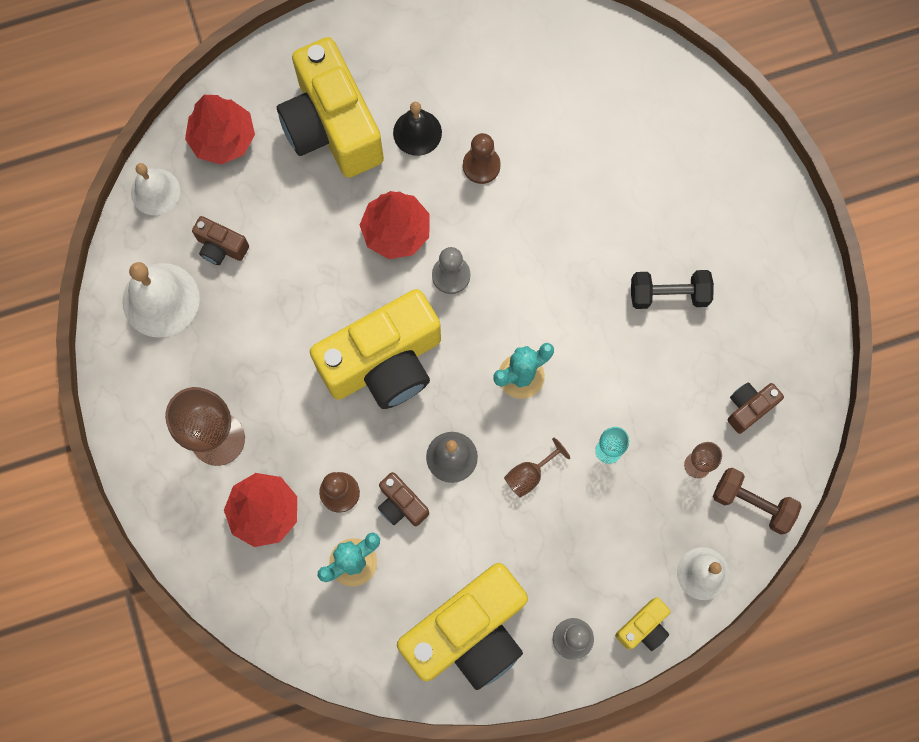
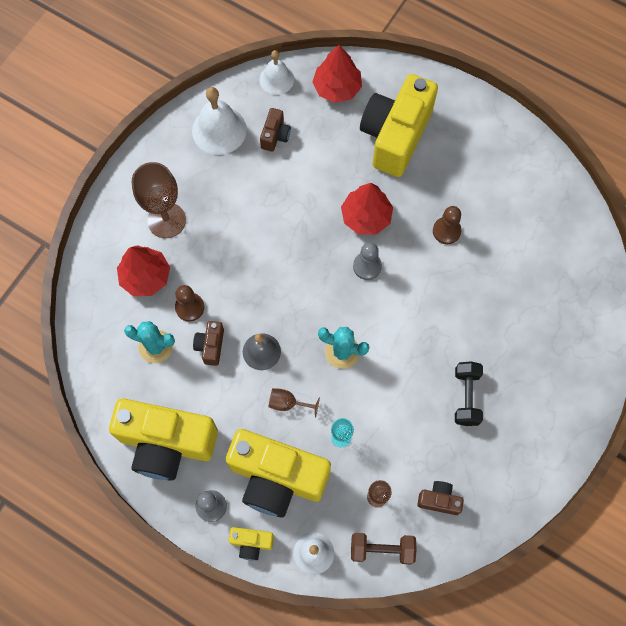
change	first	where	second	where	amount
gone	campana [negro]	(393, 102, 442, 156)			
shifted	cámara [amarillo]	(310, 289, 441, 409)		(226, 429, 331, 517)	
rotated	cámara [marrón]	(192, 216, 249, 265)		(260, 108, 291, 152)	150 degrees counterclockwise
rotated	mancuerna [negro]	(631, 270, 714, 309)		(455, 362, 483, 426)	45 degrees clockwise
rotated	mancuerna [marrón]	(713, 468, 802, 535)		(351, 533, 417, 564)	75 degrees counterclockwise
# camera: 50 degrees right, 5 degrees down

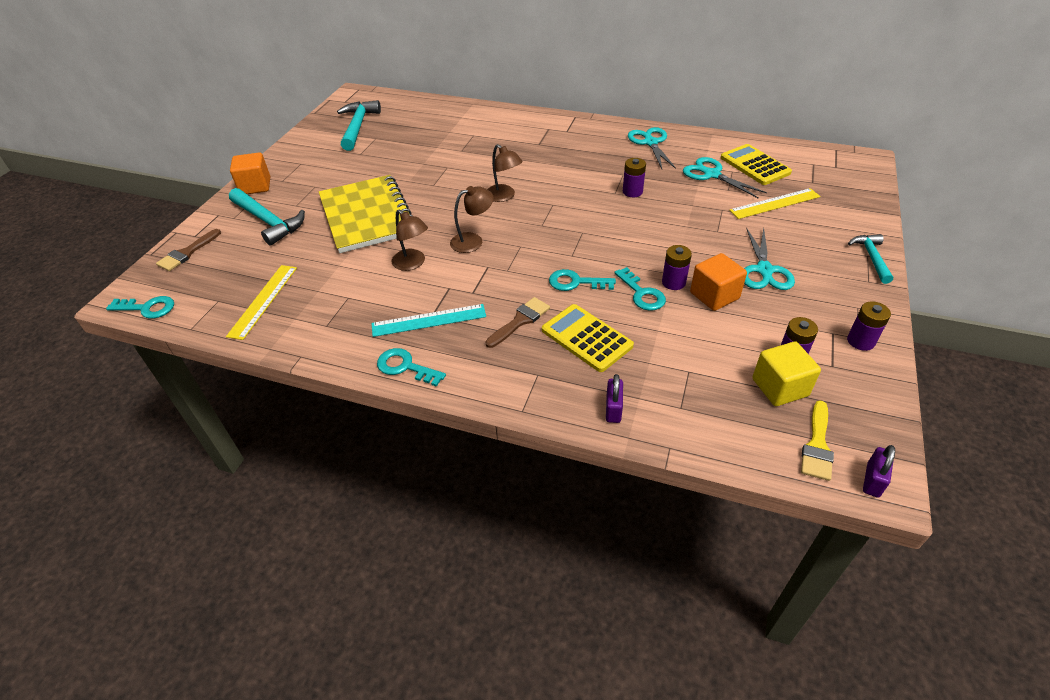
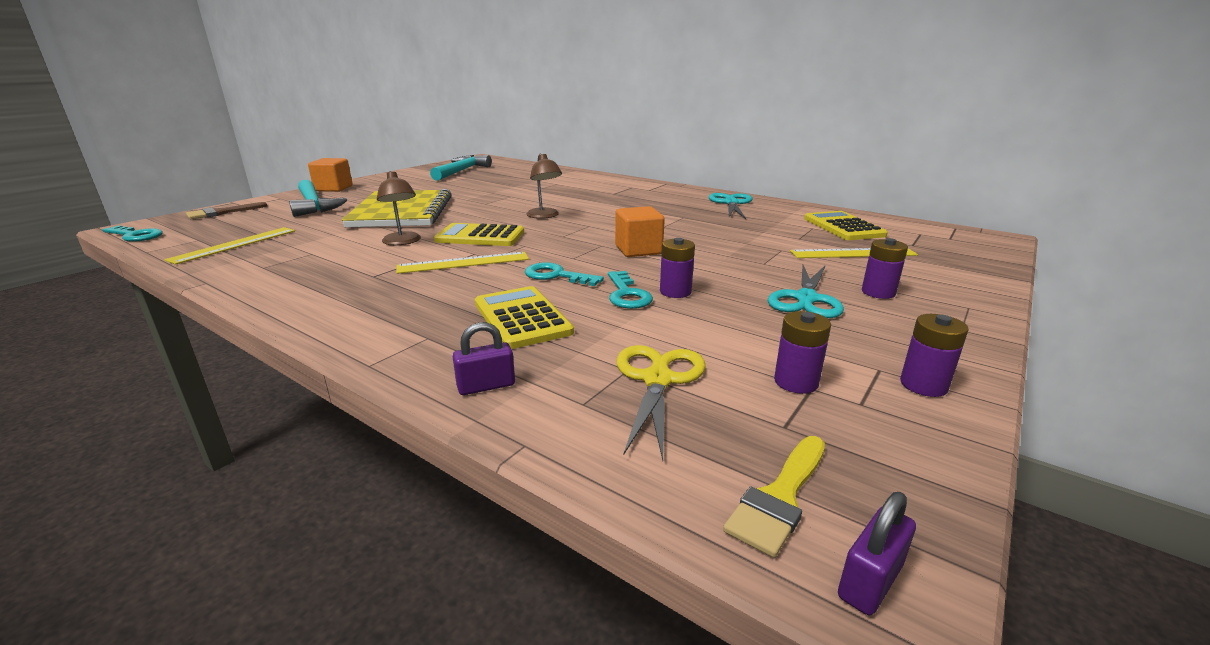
change	first	where	second	where	amount
gone	regla [turquesa]	(372, 304, 486, 337)			
gone	llave [turquesa]	(377, 348, 446, 387)			
gone	pincel [marrón]	(485, 297, 550, 348)			
gone	tijeras [turquesa]	(683, 157, 767, 198)			
gone	cubo [amarillo]	(753, 341, 821, 406)			
gone	martillo [turquesa]	(848, 234, 893, 284)			
new			regla [amarillo]	(396, 252, 529, 274)	
new			tijeras [amarillo]	(616, 345, 706, 460)	
shifted	pila [morado]	(623, 158, 646, 197)		(862, 238, 908, 299)	
shifted	cubo [naranja]	(690, 253, 747, 311)		(615, 206, 665, 257)	
swapped	lámpara [marrón]	(450, 186, 494, 253)	calculadora [amarillo]	(434, 223, 524, 246)	
rotated	candado [morado]	(606, 374, 623, 423)		(453, 322, 515, 395)	45 degrees clockwise
# camera: 15 degrees right, 20 degrees down

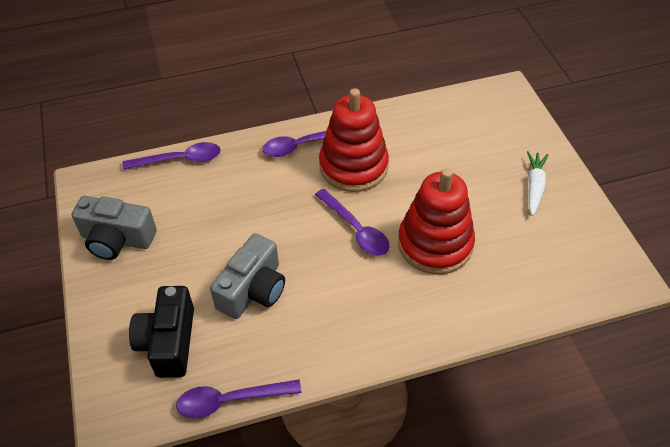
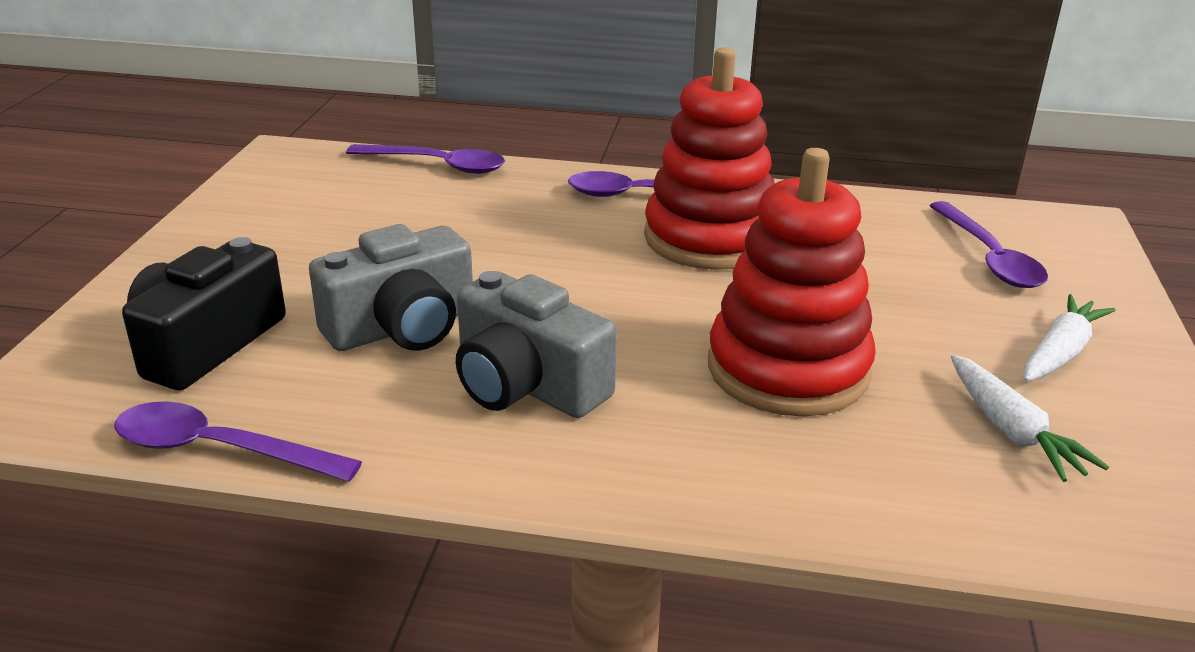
change	first	where	second	where	amount
new			zanahoria [blanco]	(951, 355, 1109, 482)	
shifted	cámara [gris]	(72, 196, 157, 260)		(456, 271, 617, 418)	
shifted	cuchara [morado]	(315, 189, 389, 256)		(929, 201, 1048, 288)	
# camera: 25 degrees right, 20 degrees down

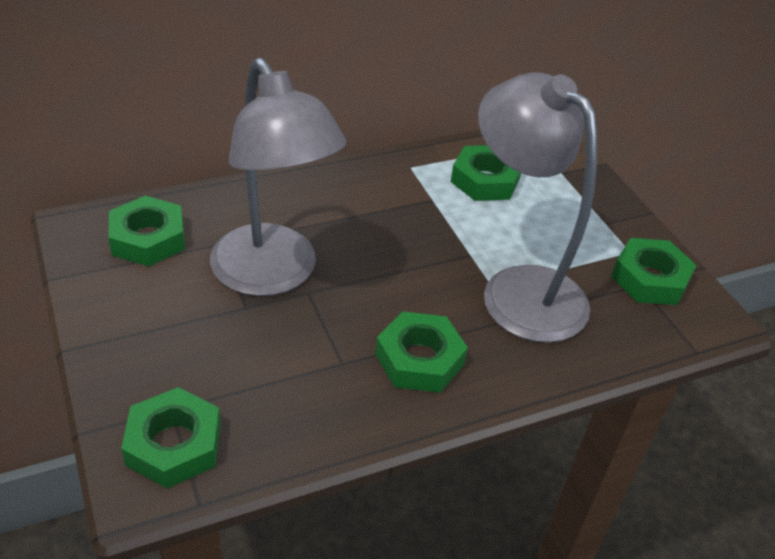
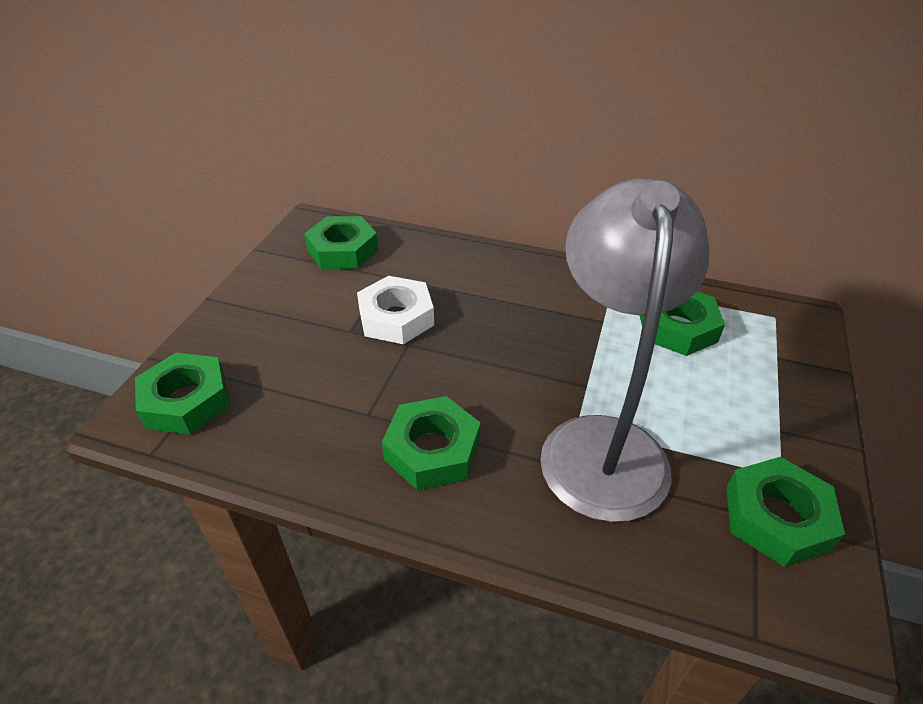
change	first	where	second	where	amount
swapped	lámpara [gris]	(210, 58, 347, 296)	tuerca [blanco]	(357, 276, 434, 344)	
# camera: 45 degrees right, 0 degrees up

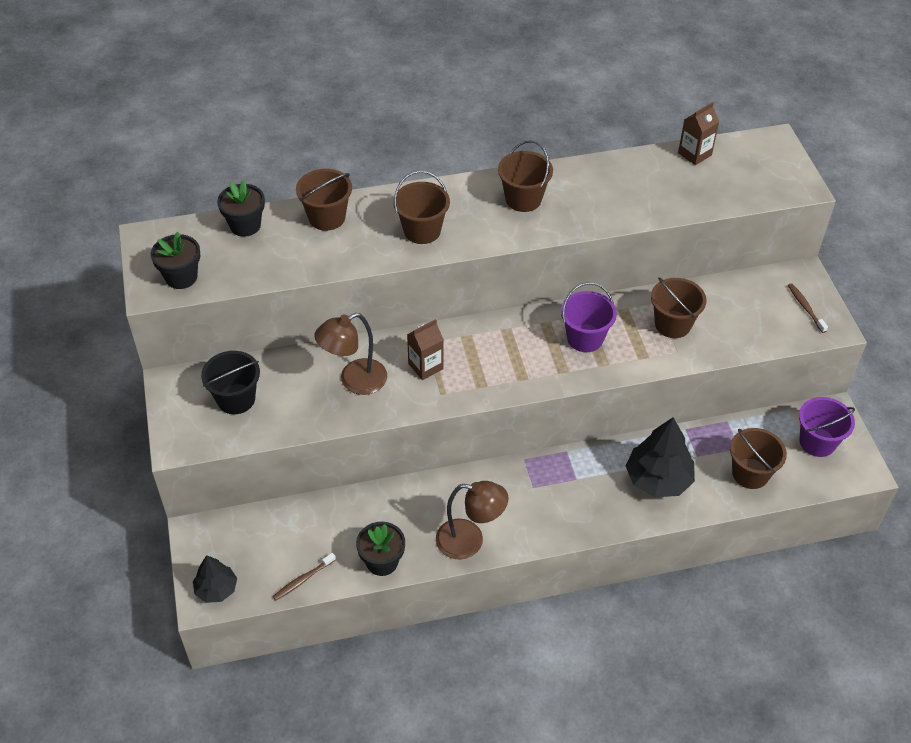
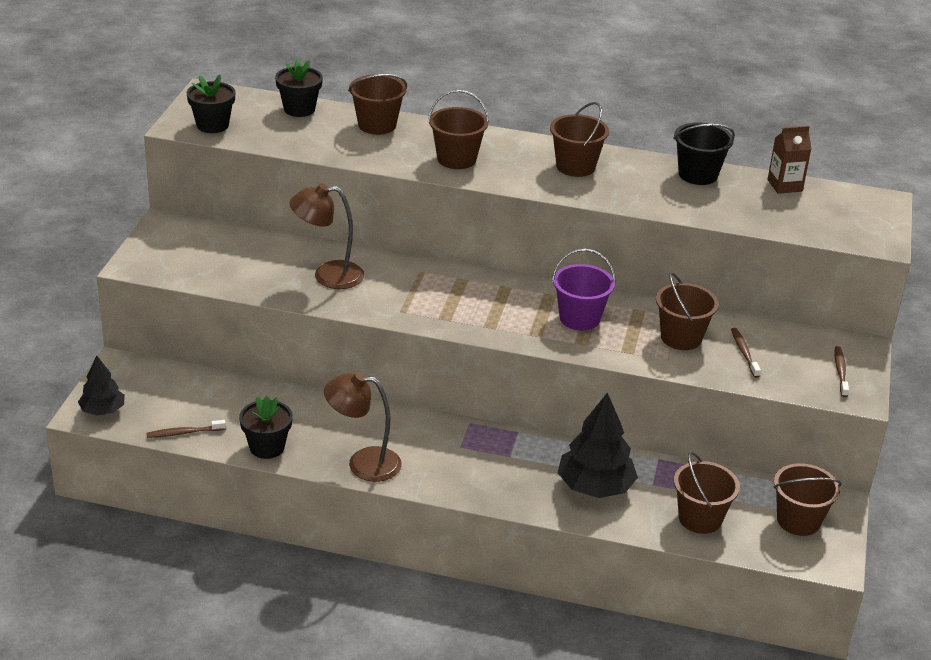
change	first	where	second	where	amount
gone	cartón de leche [marrón]	(407, 319, 444, 380)			
new			cepillo de dientes [marrón]	(731, 328, 761, 378)	
shifted	balde [negro]	(201, 351, 260, 414)		(674, 122, 735, 185)	
repainted	balde [morado]	(799, 397, 855, 457)	balde [marrón]	(773, 463, 842, 536)	
rotated	lámpara [marrón]	(436, 481, 509, 559)		(324, 372, 402, 482)	150 degrees clockwise
# camera: 25 degrees right, 15 degrees down

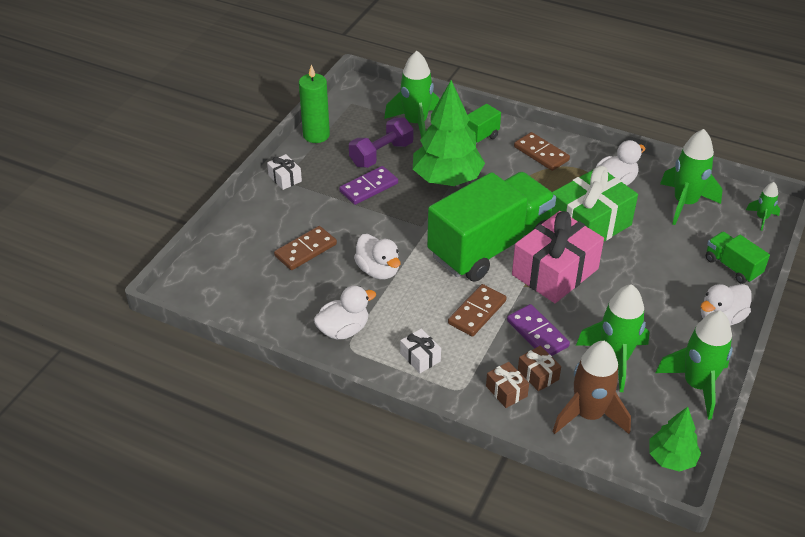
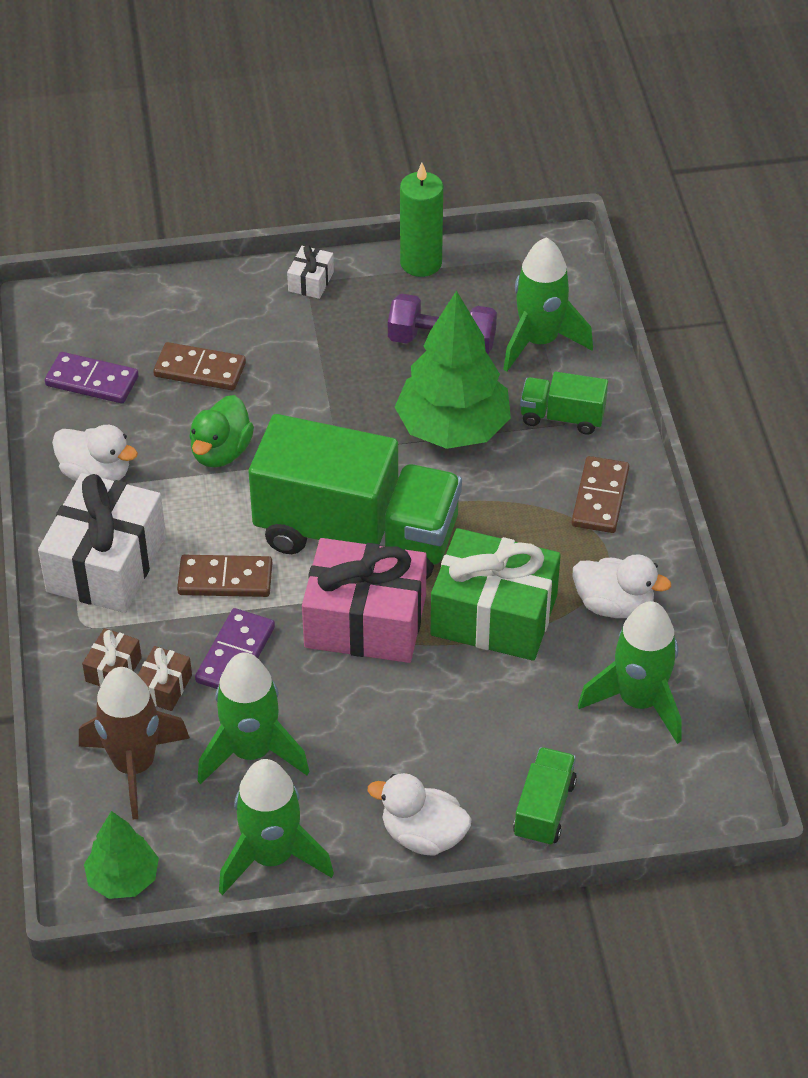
change	first	where	second	where	amount
gone	cohete [verde]	(746, 182, 780, 231)			
shifted	ficha de dominó [morado]	(339, 166, 398, 205)		(45, 352, 139, 403)	
repainted	pato [blanco]	(354, 234, 401, 279)	pato [verde]	(189, 395, 254, 467)	
scaled	regalo [blanco]	(400, 329, 441, 373)		(38, 473, 166, 613)	x2.29
# camera: 55 degrees right, 5 degrees up

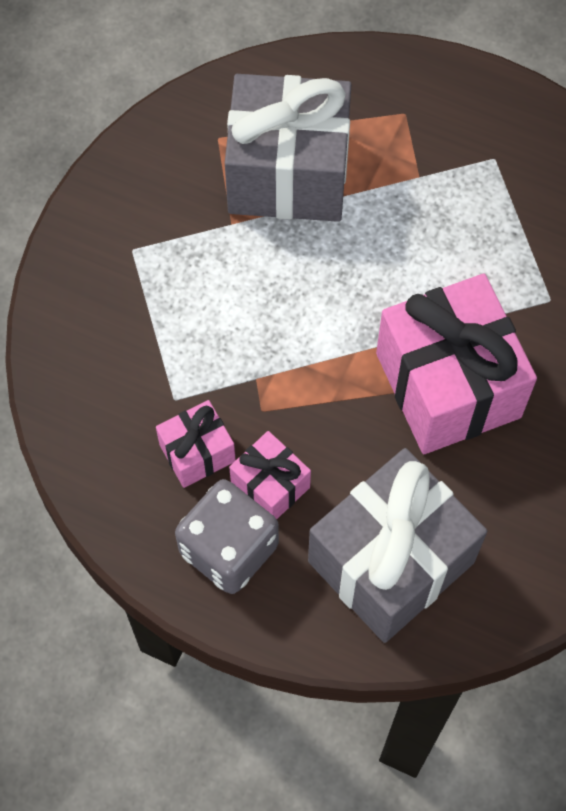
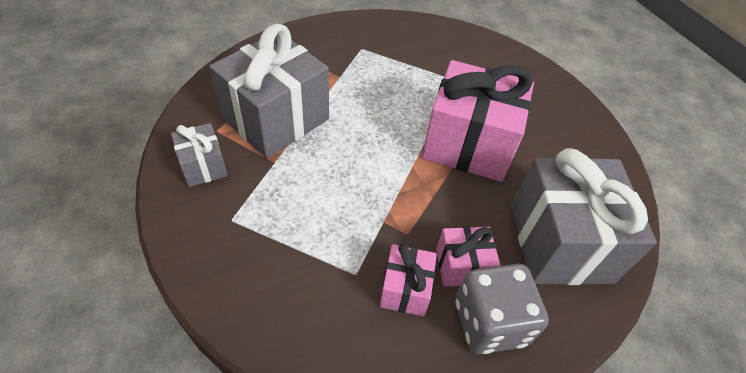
change	first	where	second	where	amount
new			regalo [gris]	(171, 123, 228, 187)	
# camera: 55 degrees left, 15 degrees down

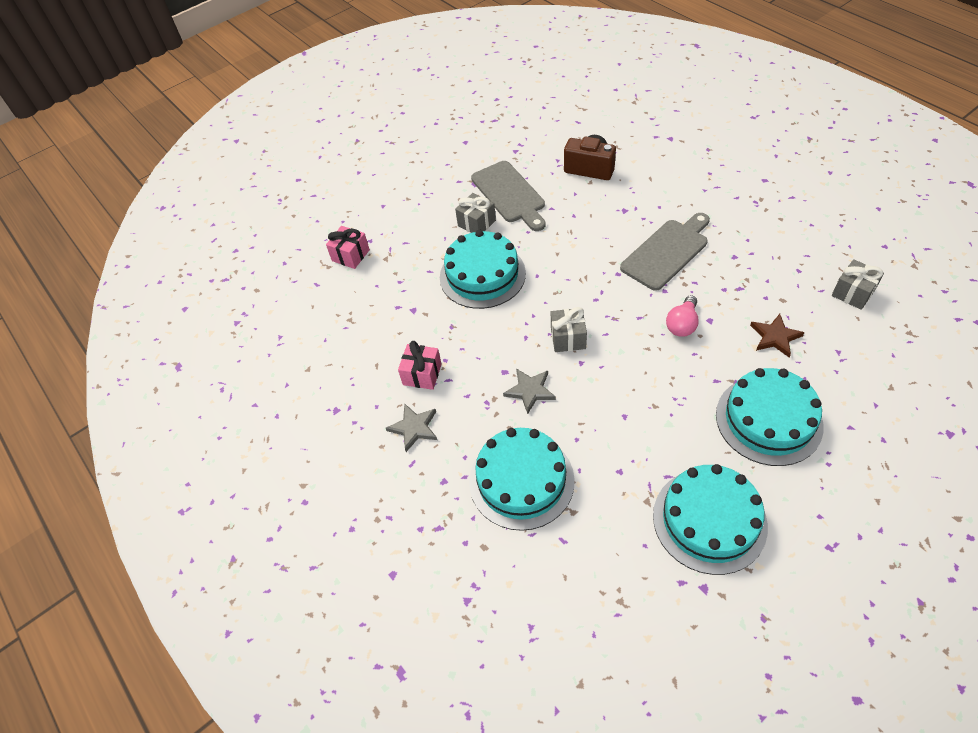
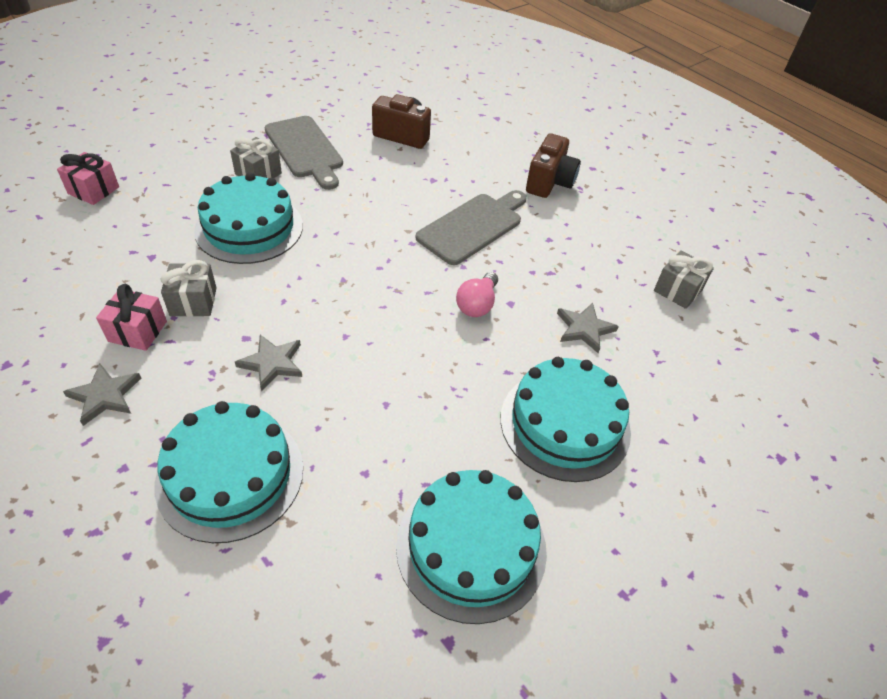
change	first	where	second	where	amount
new			cámara [marrón]	(526, 133, 581, 198)	
shifted	regalo [gris]	(551, 307, 587, 352)		(160, 260, 217, 317)	
repainted	estrella [marrón]	(750, 314, 804, 357)	estrella [gris]	(557, 303, 619, 353)	
# camera: 10 degrees left, 5 degrees down

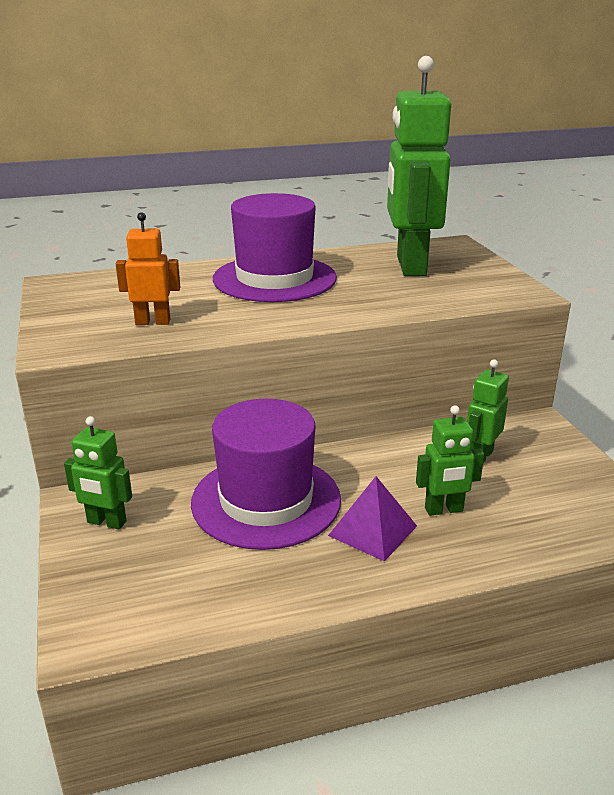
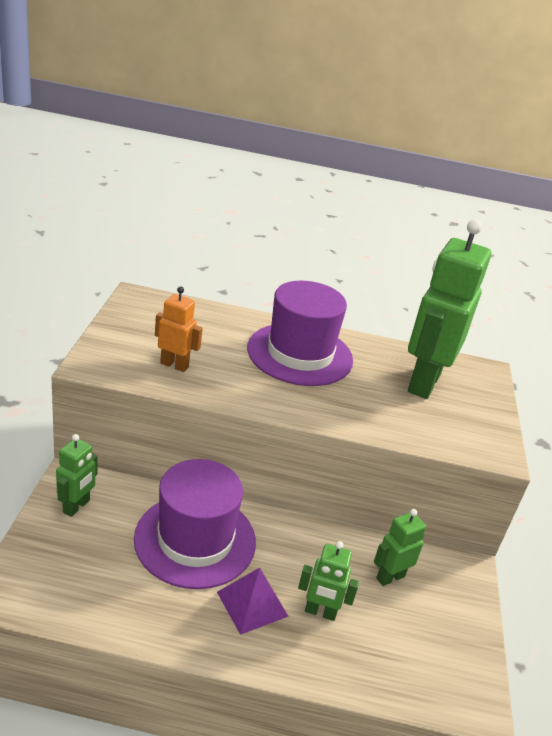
change	first	where	second	where	amount
rotated	robot [verde]	(64, 416, 132, 529)		(56, 434, 98, 517)	105 degrees counterclockwise
# camera: 20 degrees right, 5 degrees up

